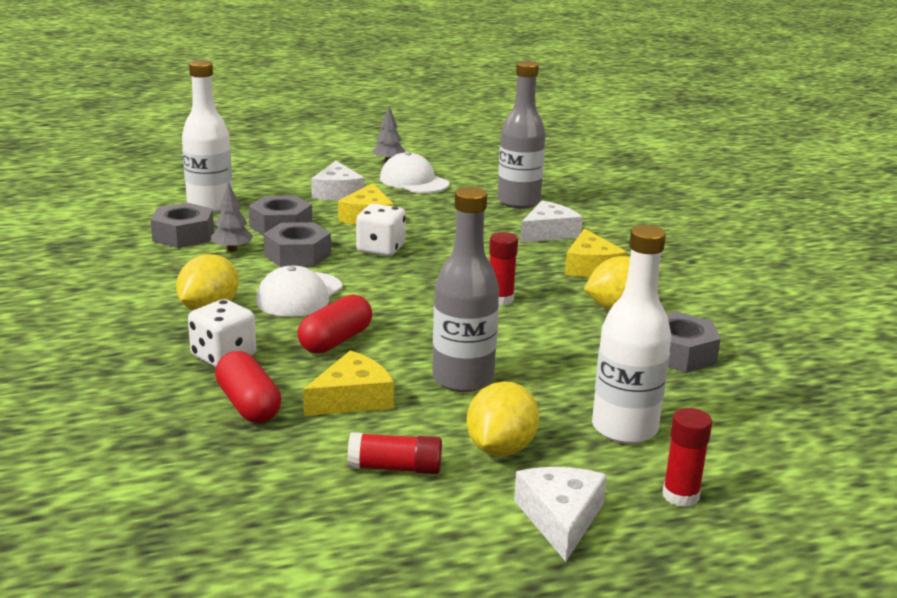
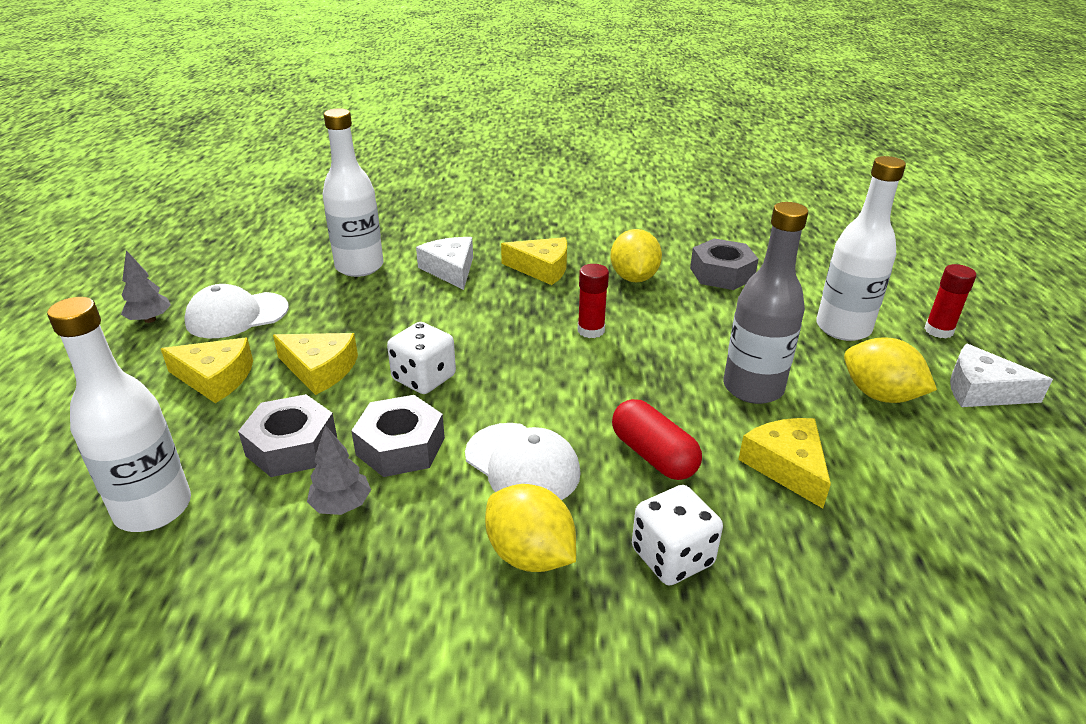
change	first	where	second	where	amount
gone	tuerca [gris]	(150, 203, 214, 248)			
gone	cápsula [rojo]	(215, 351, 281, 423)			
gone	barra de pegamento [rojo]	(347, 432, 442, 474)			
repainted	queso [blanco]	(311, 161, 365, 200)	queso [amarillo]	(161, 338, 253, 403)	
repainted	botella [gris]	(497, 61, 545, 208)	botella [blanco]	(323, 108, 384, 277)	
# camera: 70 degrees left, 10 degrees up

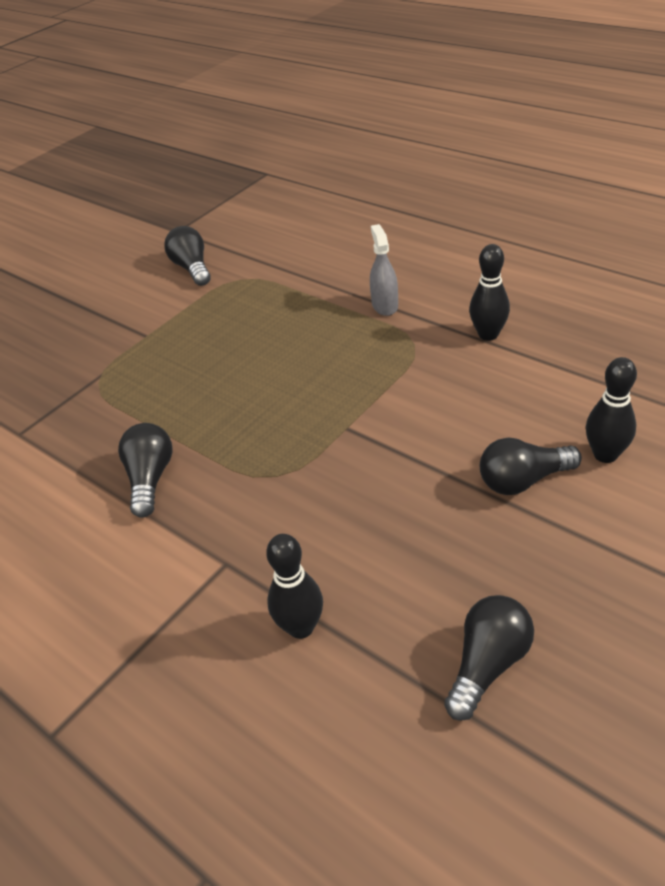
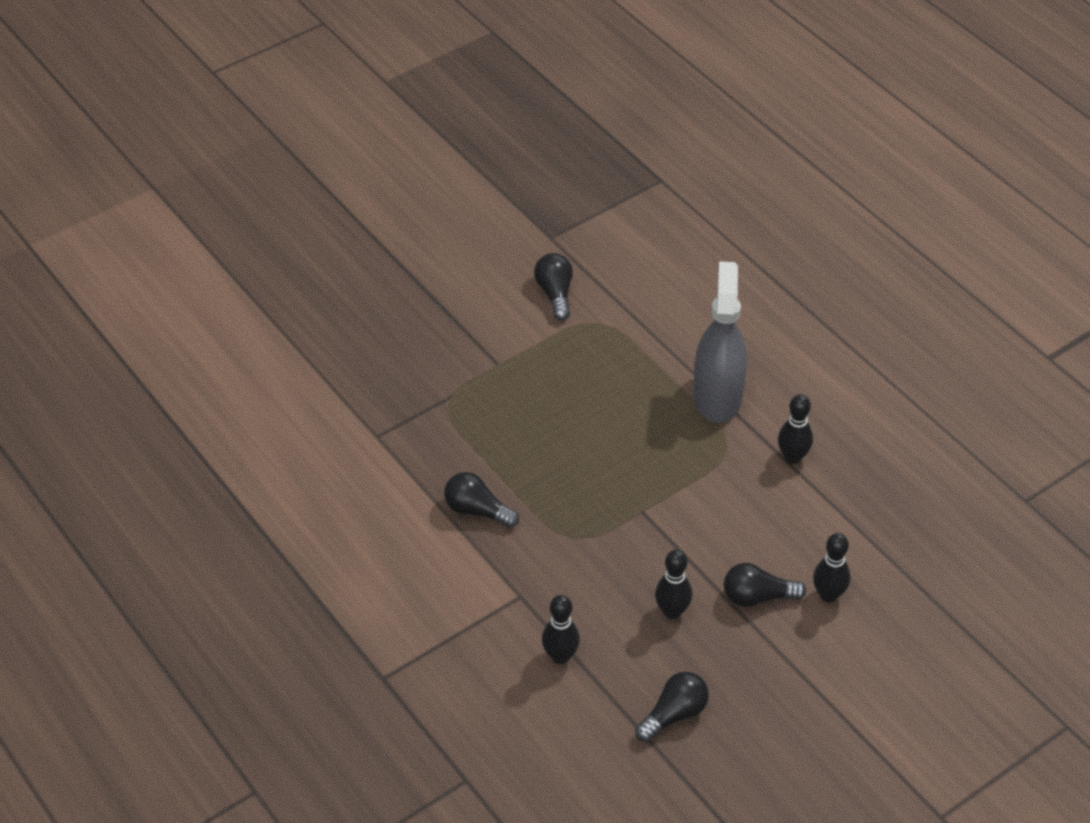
change	first	where	second	where	amount
new			bolo [negro]	(655, 550, 692, 619)	
rotated	bombilla [negro]	(118, 423, 172, 518)		(444, 472, 519, 528)	75 degrees counterclockwise
scaled	pulverizador [gris]	(370, 224, 398, 316)		(693, 261, 747, 423)	x2.06
# camera: 10 degrees right, 5 degrees up

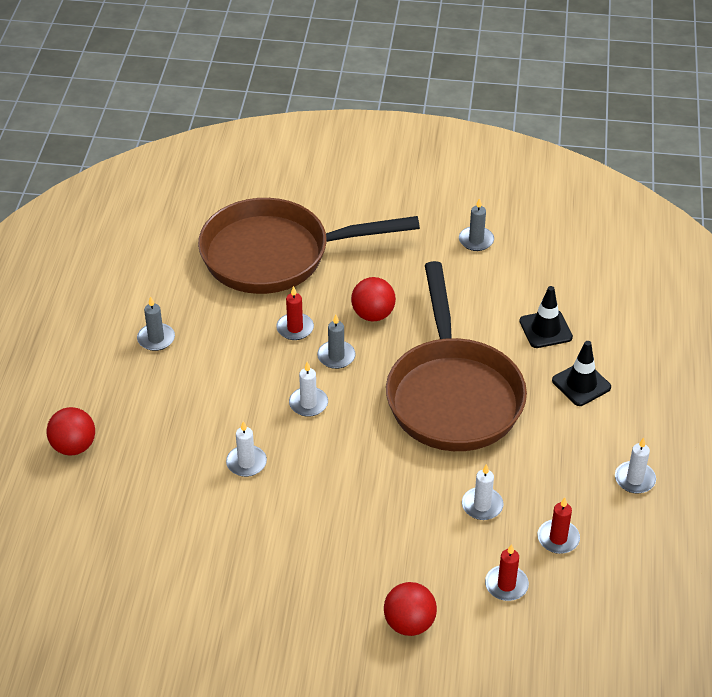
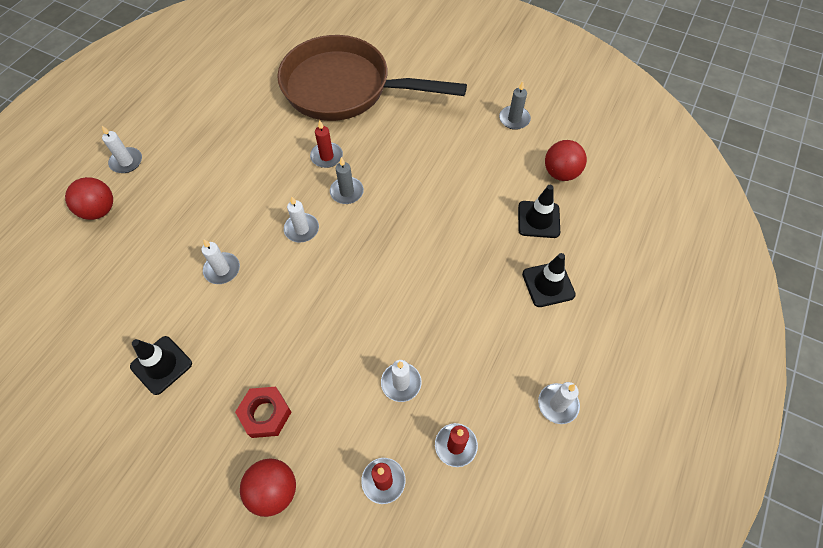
change	first	where	second	where	amount
gone	vela [gris]	(137, 296, 175, 351)			
gone	sartén [marrón]	(386, 261, 527, 451)			
new			vela [blanco]	(102, 126, 142, 173)	
new			cono de tráfico [negro]	(130, 336, 192, 395)	
new			tuerca [rojo]	(235, 387, 291, 438)	
shifted	pelota [rojo]	(351, 277, 396, 321)		(545, 140, 587, 181)	
# camera: 20 degrees right, 15 degrees up

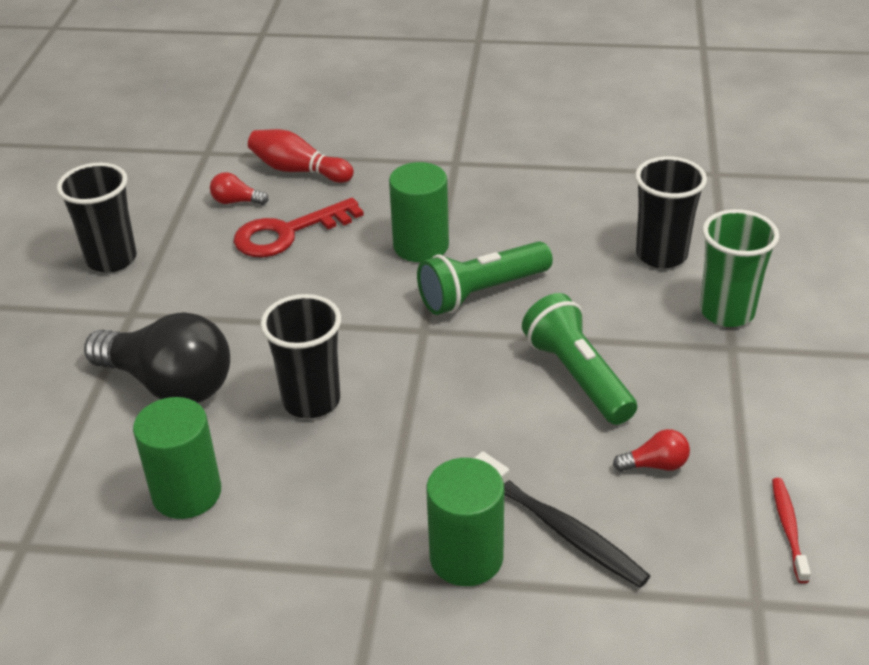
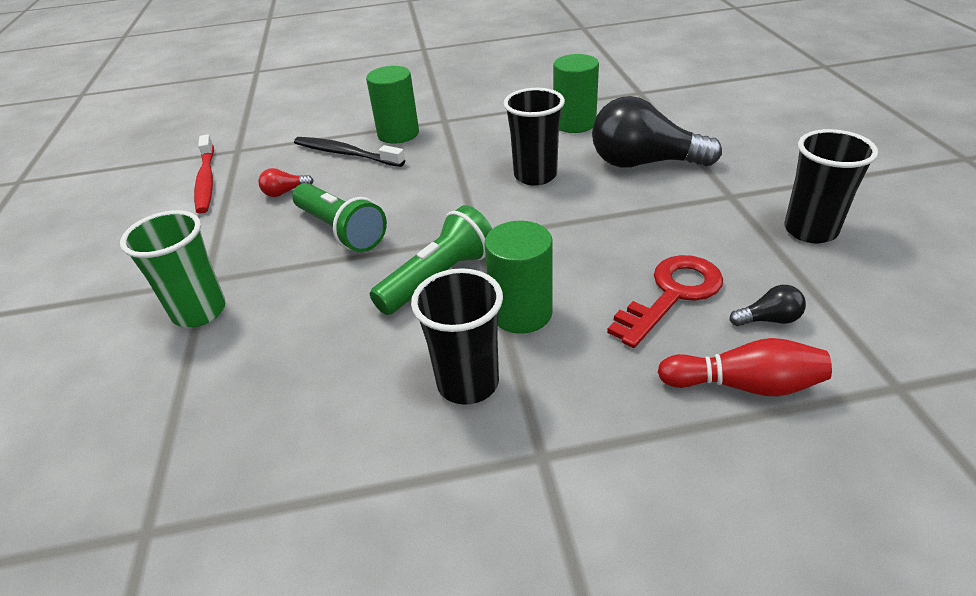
change	first	where	second	where	amount
shifted	vaso [negro]	(635, 156, 707, 268)		(411, 268, 503, 405)	
repainted	bombilla [rojo]	(210, 172, 269, 205)	bombilla [negro]	(730, 285, 806, 326)	
scaled	cepillo de dientes [rojo]	(772, 478, 811, 583)		(194, 134, 214, 214)	x1.68
# camera: 165 degrees right, 0 degrees up

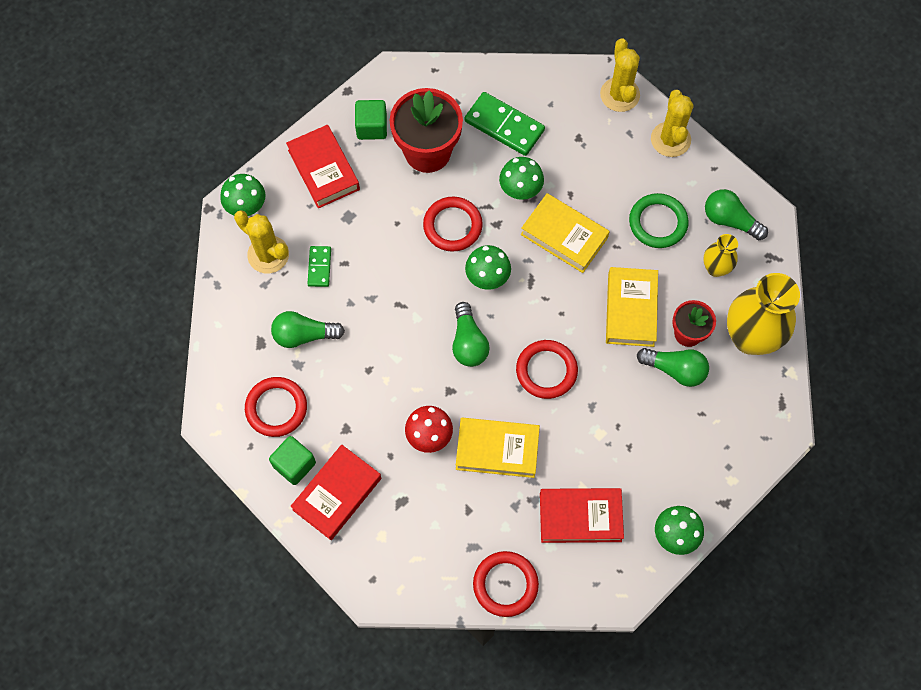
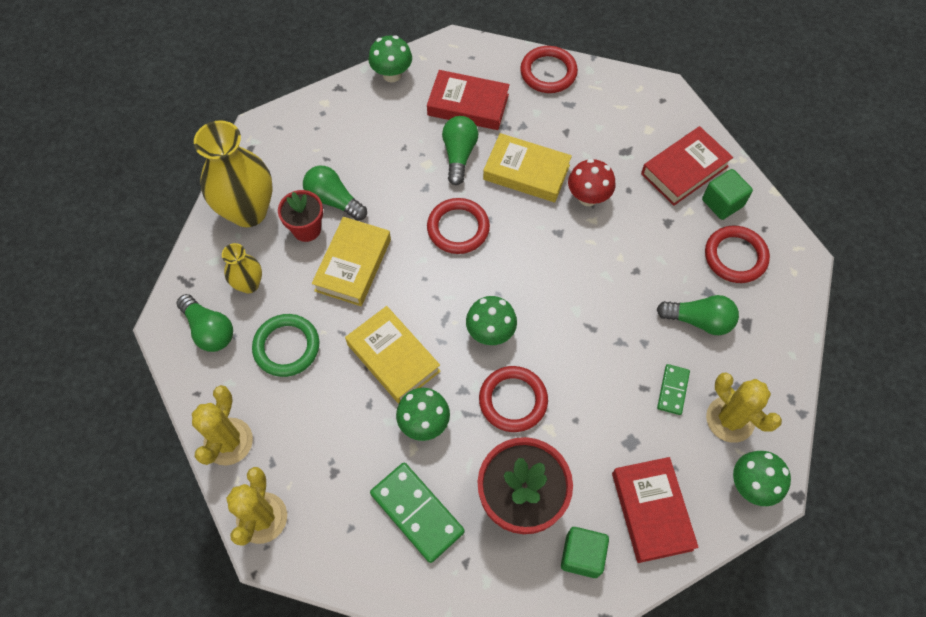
change	first	where	second	where	amount
shifted	bombilla [verde]	(452, 302, 490, 367)		(442, 116, 478, 185)	
# camera: 165 degrees left, 5 degrees down

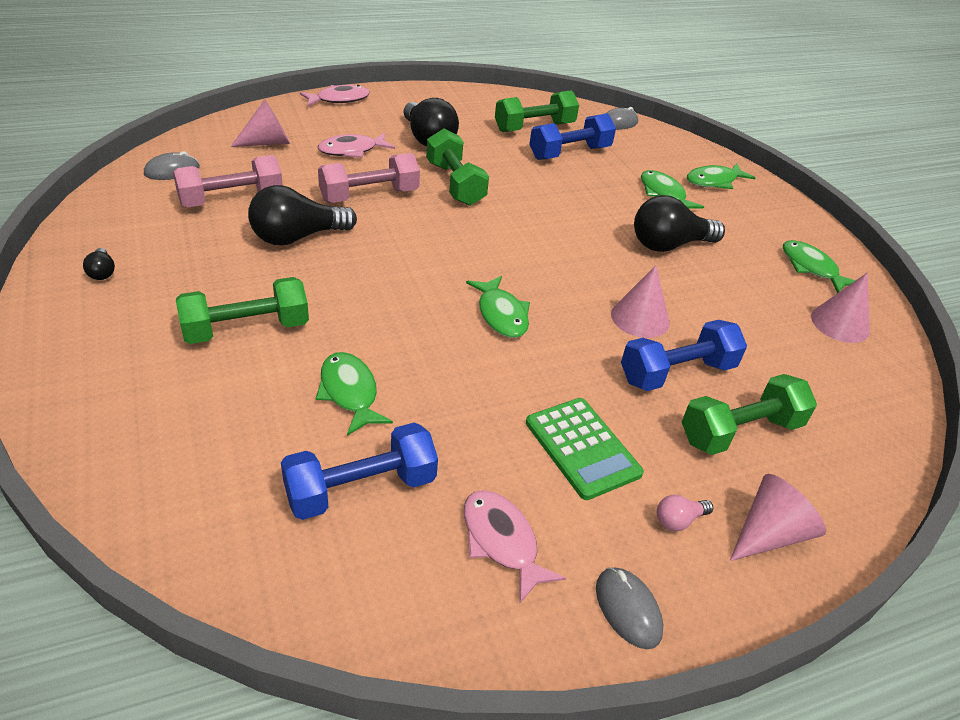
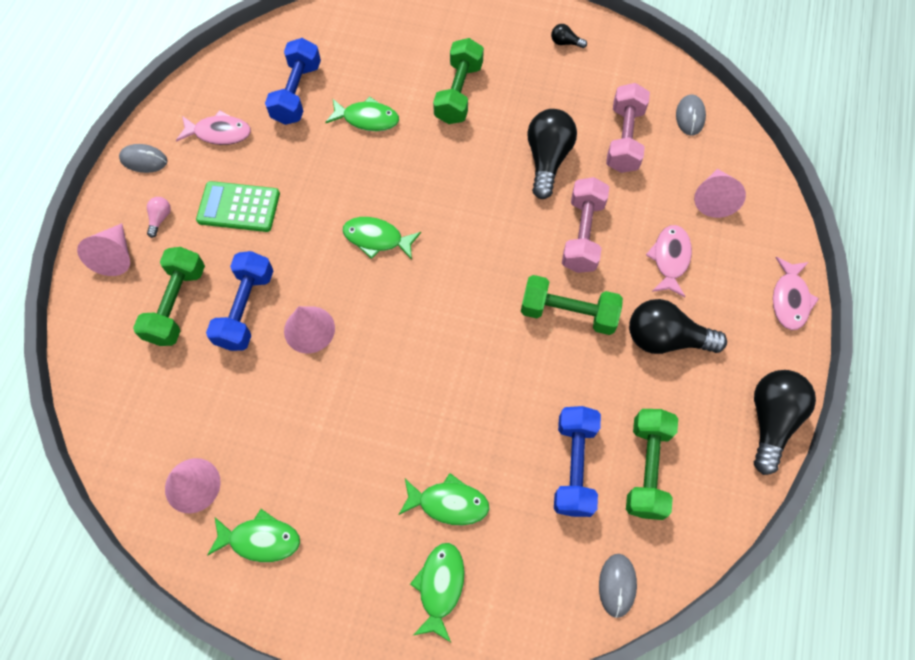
change	first	where	second	where	amount
shifted	bombilla [negro]	(634, 195, 725, 252)		(754, 370, 816, 475)	
# camera: 130 degrees right, 25 degrees up

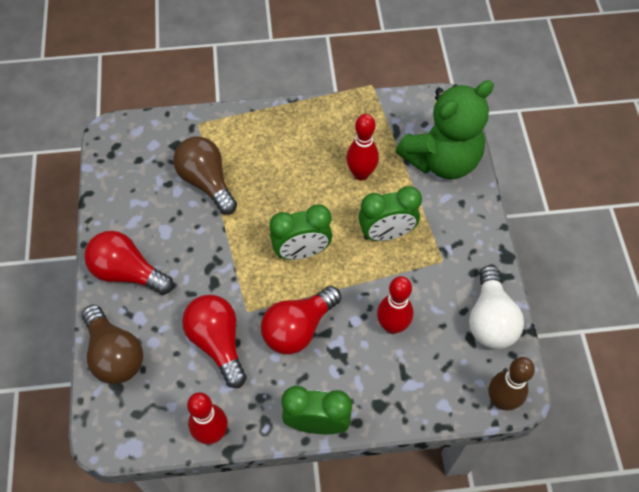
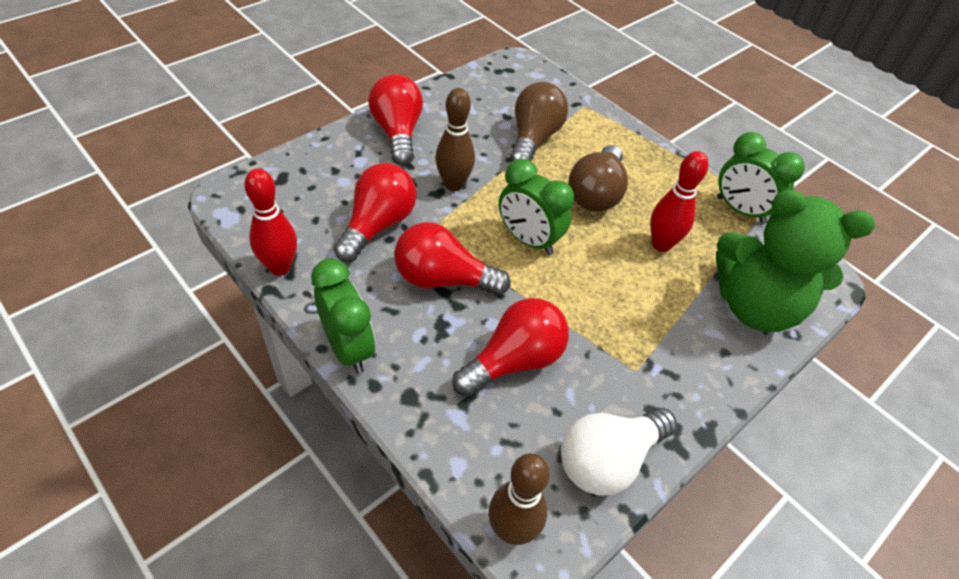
change	first	where	second	where	amount
new			bolo [marrón]	(435, 88, 475, 191)	
shifted	bombilla [marrón]	(82, 305, 143, 384)		(568, 145, 628, 212)	
shifted	despertador [verde]	(358, 186, 422, 241)		(717, 132, 805, 224)	
swapped	bolo [rojo]	(377, 276, 413, 334)	bombilla [rojo]	(452, 298, 569, 397)	
# camera: 50 degrees right, 10 degrees down

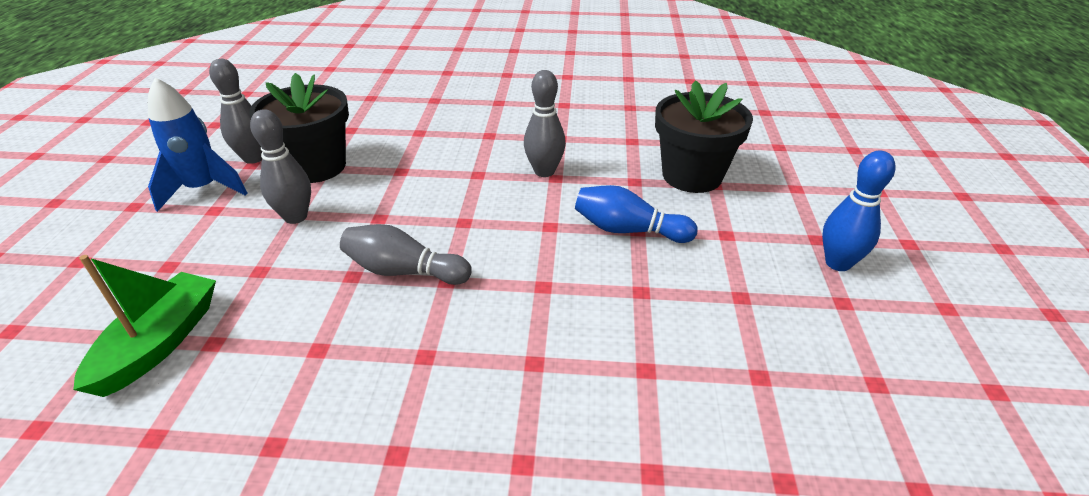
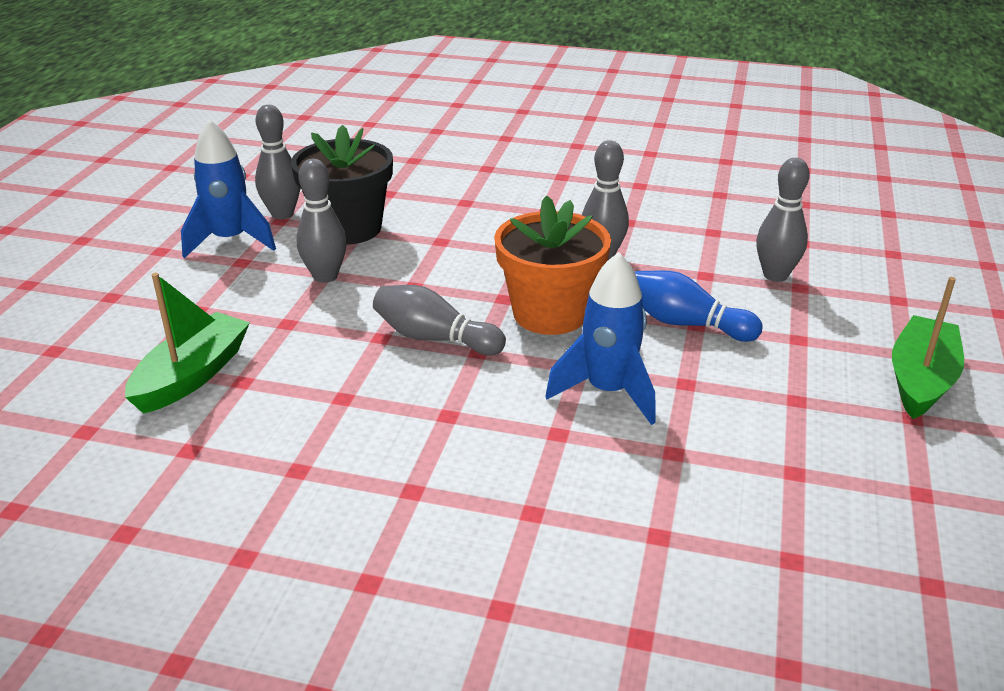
change	first	where	second	where	amount
new			maceta [naranja]	(494, 195, 611, 335)	
new			cohete [azul]	(545, 252, 656, 425)	
swapped	maceta [negro]	(655, 80, 753, 193)	bolo [gris]	(756, 158, 810, 282)	
swapped	bolo [azul]	(822, 150, 895, 271)	barco [verde]	(892, 277, 964, 419)	
# camera: 10 degrees right, 5 degrees down

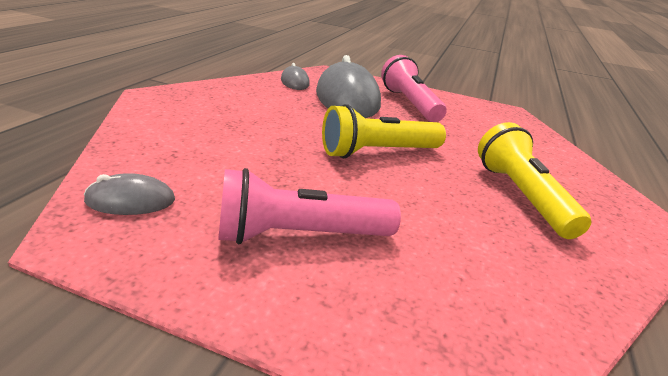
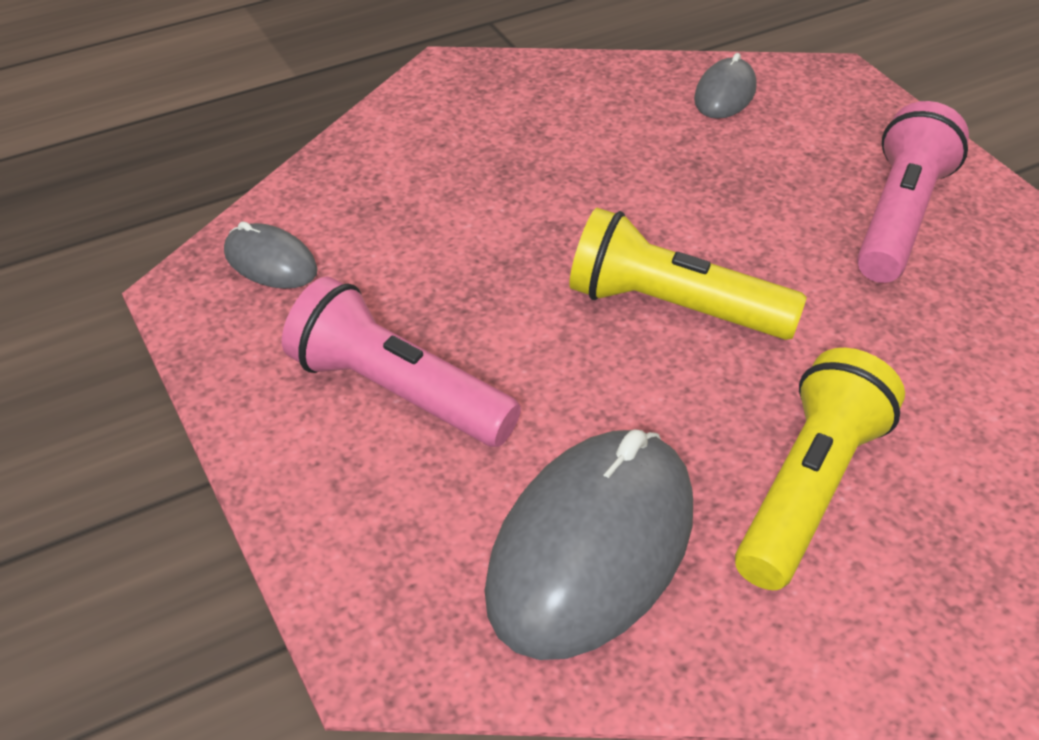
change	first	where	second	where	amount
shifted	ratón [gris]	(316, 55, 381, 118)		(484, 430, 693, 660)	
# camera: 45 degrees right, 15 degrees up

